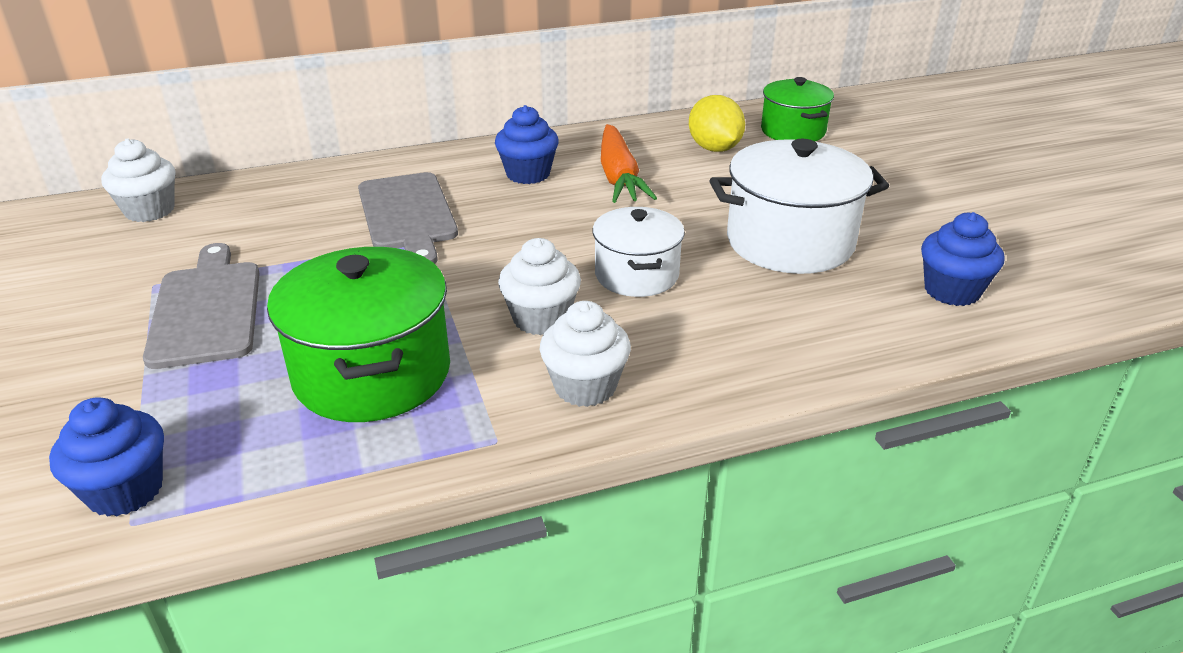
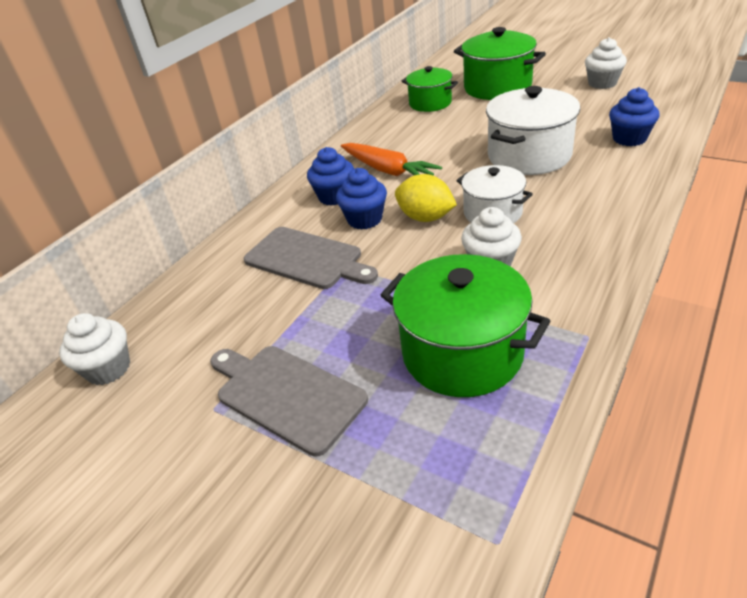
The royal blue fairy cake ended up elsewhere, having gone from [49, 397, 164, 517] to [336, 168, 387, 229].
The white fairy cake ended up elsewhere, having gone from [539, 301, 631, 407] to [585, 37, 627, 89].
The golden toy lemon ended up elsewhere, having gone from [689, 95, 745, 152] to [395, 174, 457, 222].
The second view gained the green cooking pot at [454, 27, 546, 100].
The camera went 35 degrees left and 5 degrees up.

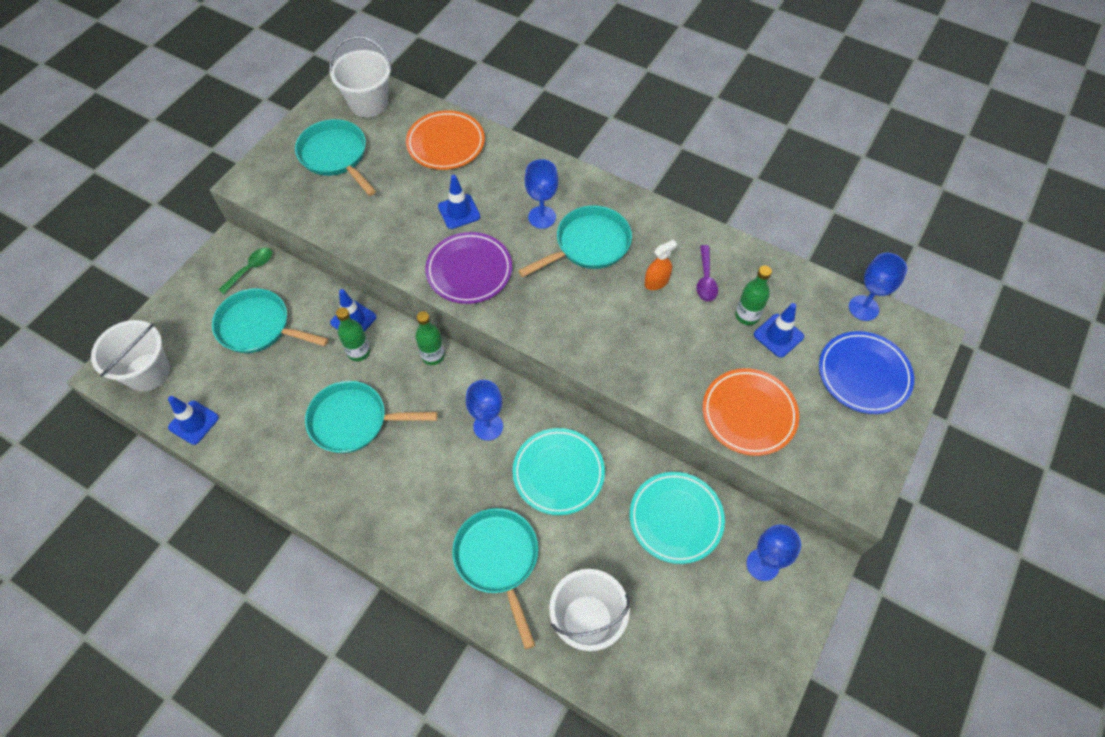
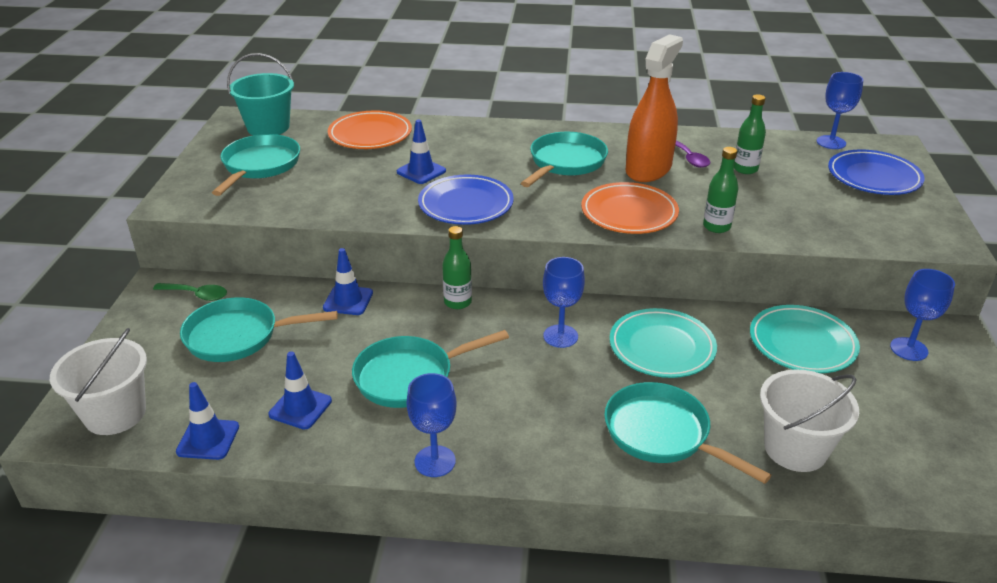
The green teaspoon at [218, 248, 272, 294] ended up facing another way, 90 degrees clockwise from before.
The turquoise pan at [295, 119, 376, 196] ended up facing another way, 75 degrees clockwise from before.
What was the white sand bucket at [329, 36, 392, 117] turned into the turquoise sand bucket at [227, 53, 294, 135].
The green flask ended up elsewhere, having gone from [336, 307, 371, 361] to [703, 147, 739, 233].
What was the violet dinner plate at [425, 232, 512, 304] turned into the royal blue dinner plate at [418, 175, 514, 225].
The royal blue chalice ended up elsewhere, having gone from [525, 159, 558, 229] to [406, 373, 457, 477].
The size of the bright orange spray bottle at [644, 240, 677, 290] changed by a factor of 2.22.
The bright orange dinner plate ended up elsewhere, having gone from [703, 368, 799, 456] to [581, 182, 679, 234].
The royal blue road cone ended up elsewhere, having gone from [754, 303, 804, 358] to [268, 351, 332, 430].
The camera went 25 degrees left and 25 degrees down.

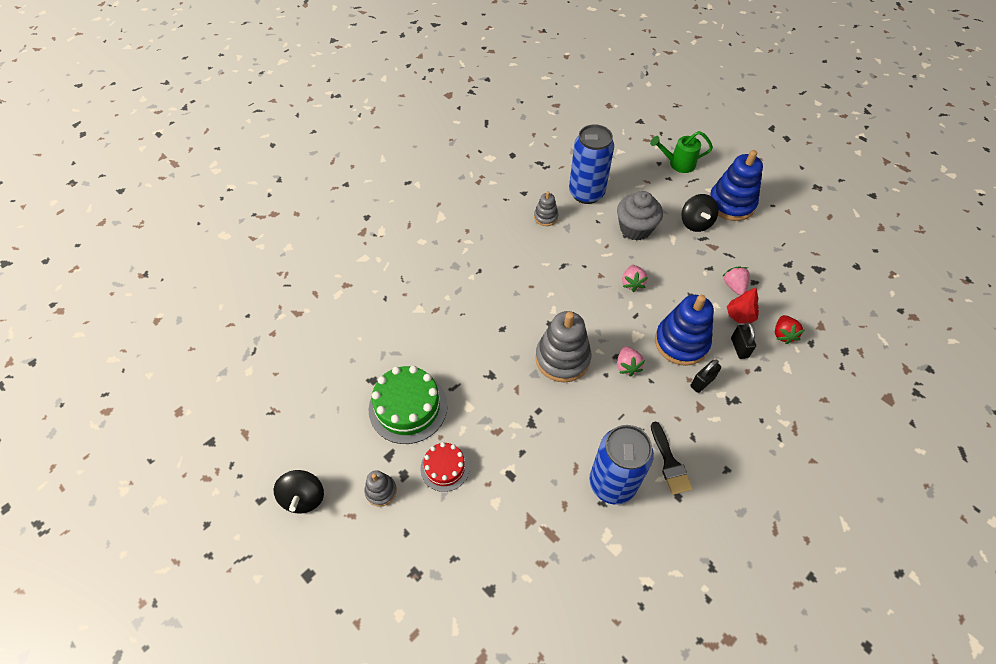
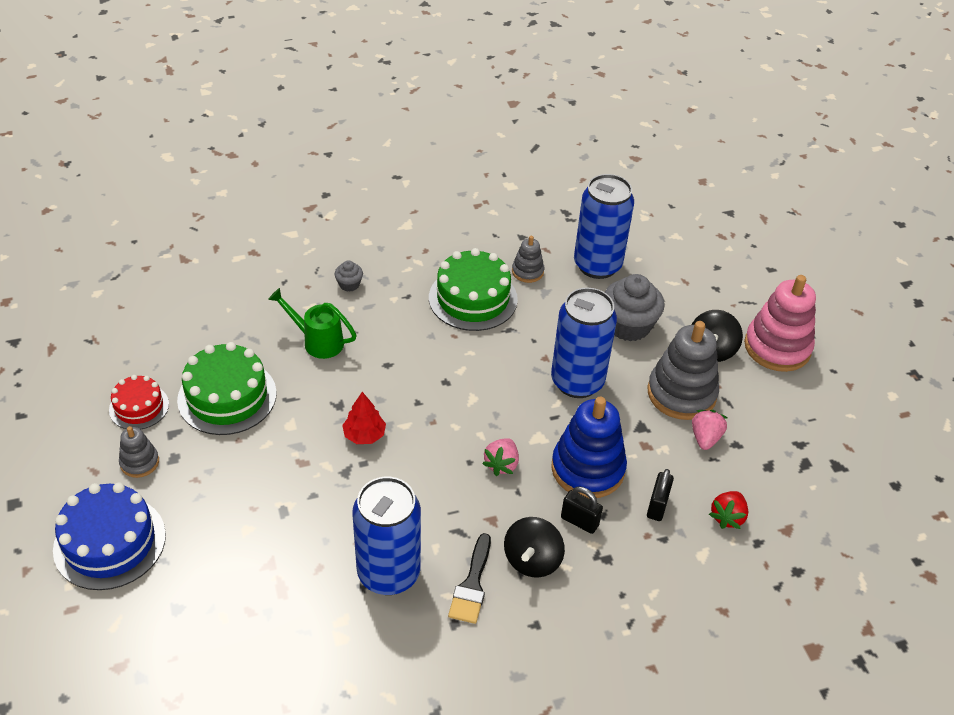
The ebony spinning top ended up elsewhere, having gone from [274, 470, 324, 513] to [504, 517, 565, 578].
The crimson layer cake ended up elsewhere, having gone from [420, 442, 470, 492] to [109, 375, 169, 429].
The ash-grey stacking toy ended up elsewhere, having gone from [535, 311, 591, 383] to [648, 321, 719, 420].
Where the rose-pink berry stood at [622, 265, 648, 292], the royal blue tin came to stand at [551, 288, 617, 398].
The green sprinkling can ended up elsewhere, having gone from [650, 131, 713, 173] to [268, 288, 357, 359].
The ebony padlock at [690, 359, 721, 393] ended up facing another way, 45 degrees clockwise from before.
What was the royal blue stacking toy at [709, 150, 763, 221] turned into the rose-pink stacking toy at [744, 275, 816, 372].
The crimson tree ended up elsewhere, having gone from [727, 288, 759, 324] to [342, 392, 386, 444].
The second view gained the royal blue layer cake at [53, 483, 166, 590].
The second view gained the ash-grey fairy cake at [334, 260, 363, 292].
The second view gained the green layer cake at [429, 248, 518, 331].
The camera went 25 degrees right and 10 degrees down.

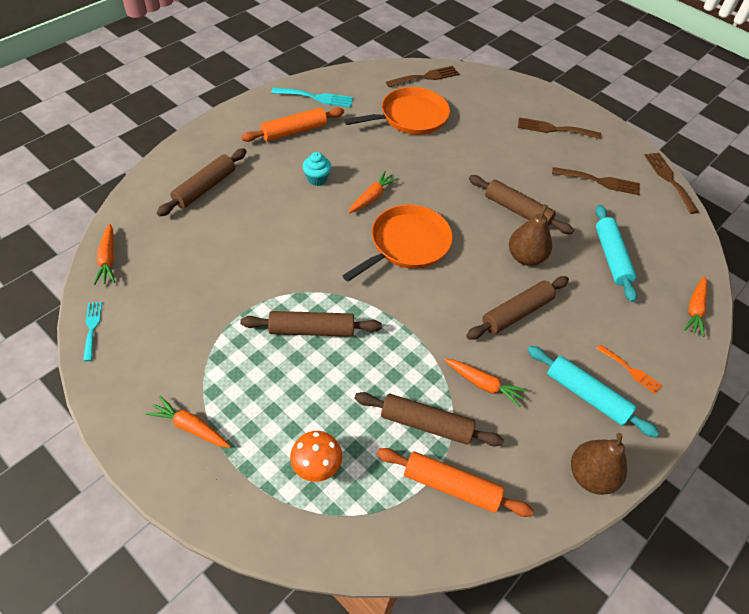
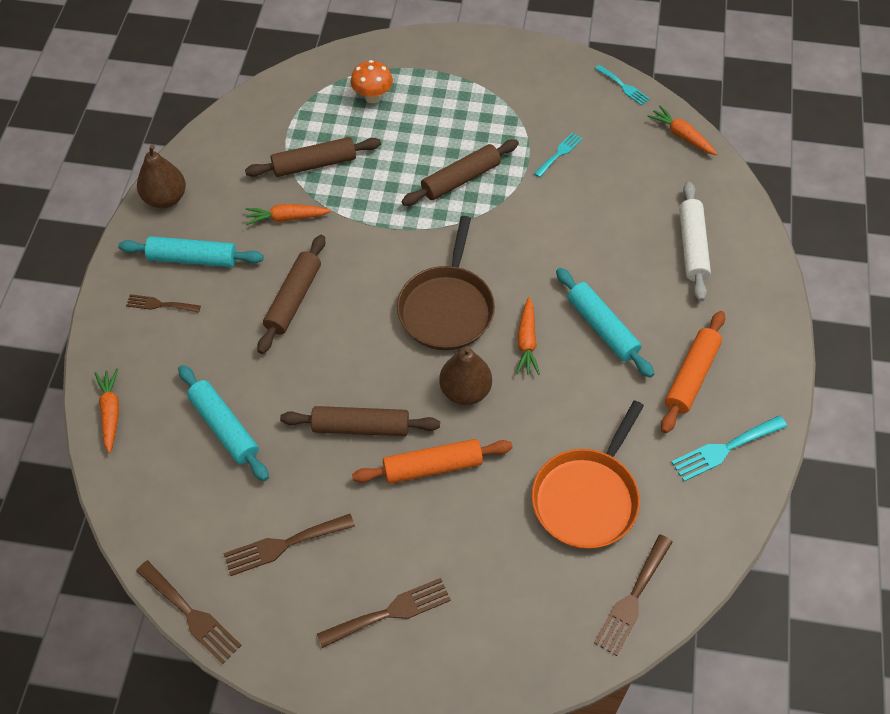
The second view lost the bright orange carrot at [146, 396, 231, 448].
What was the russet rolling pin at [157, 148, 247, 217] turned into the white rolling pin at [679, 182, 711, 302].
Where the turquoise fairy cake stood at [302, 152, 331, 186], the turquoise rolling pin came to stand at [556, 268, 654, 378].
What was the bright orange pan at [342, 204, 453, 281] turned into the russet pan at [397, 216, 495, 350].
The bright orange rolling pin ended up elsewhere, having gone from [377, 448, 534, 517] to [352, 439, 513, 484].
The russet pear fruit ended up elsewhere, having gone from [509, 204, 552, 266] to [439, 346, 492, 405].
What was the bright orange table fork at [597, 344, 662, 394] turned into the russet table fork at [126, 294, 201, 313].
The second view gained the turquoise table fork at [534, 132, 582, 178].
The camera went 150 degrees right and 5 degrees up.

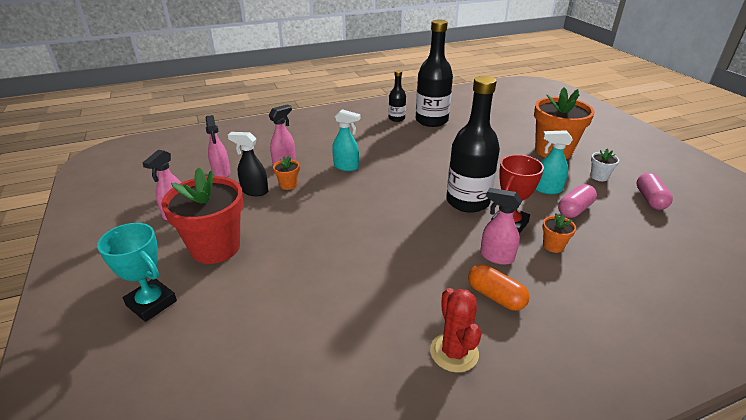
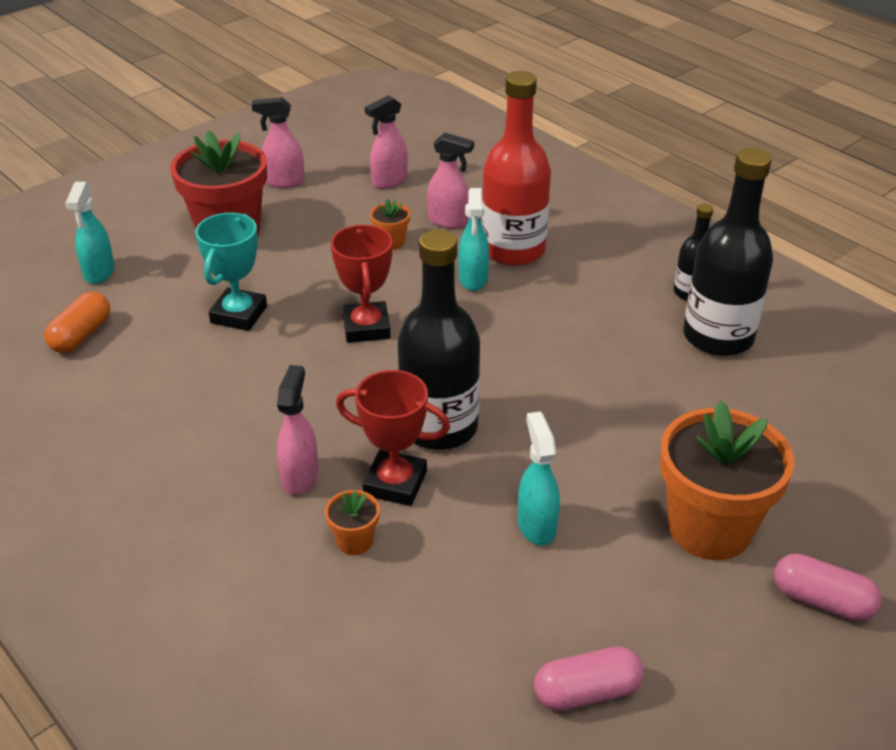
The turquoise trophy ended up elsewhere, having gone from [97, 223, 177, 322] to [195, 213, 267, 331].
The second view lost the ebony spray bottle at [228, 132, 268, 196].
The second view lost the crimson saguaro cactus at [430, 288, 481, 372].
The bright orange pill shape ended up elsewhere, having gone from [468, 264, 529, 311] to [44, 291, 111, 353].
The rose-pink pill shape ended up elsewhere, having gone from [558, 184, 597, 218] to [774, 554, 882, 621].
The second view lost the white plant pot at [590, 149, 619, 181].
The second view gained the turquoise spray bottle at [65, 182, 114, 284].
The second view gained the crimson trophy at [331, 225, 392, 343].
The second view gained the crimson flask at [481, 71, 551, 266].
The camera went 70 degrees right and 5 degrees up.

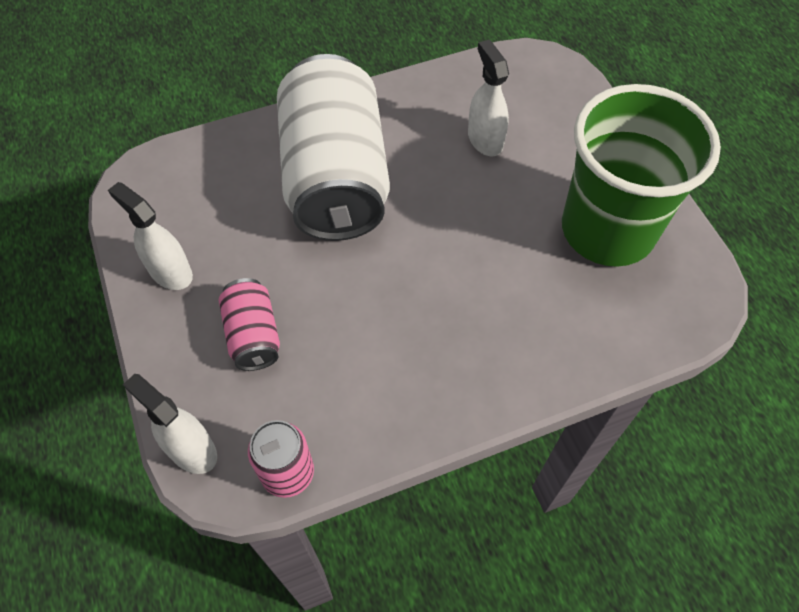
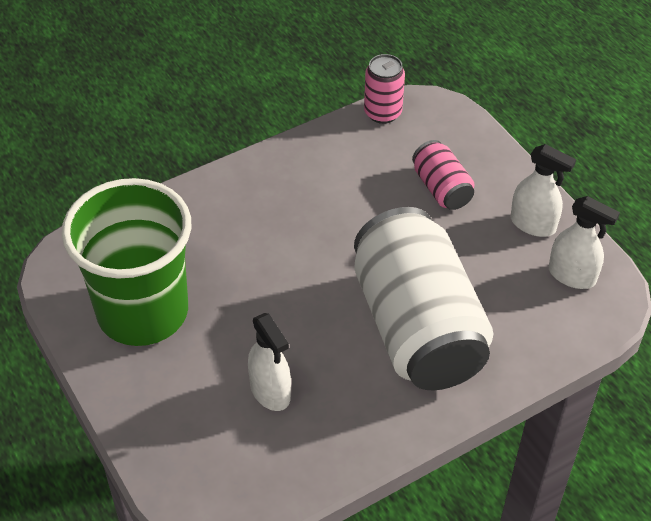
The white spray bottle ended up elsewhere, having gone from [123, 374, 217, 474] to [549, 196, 620, 289].
The camera went 170 degrees right and 10 degrees down.

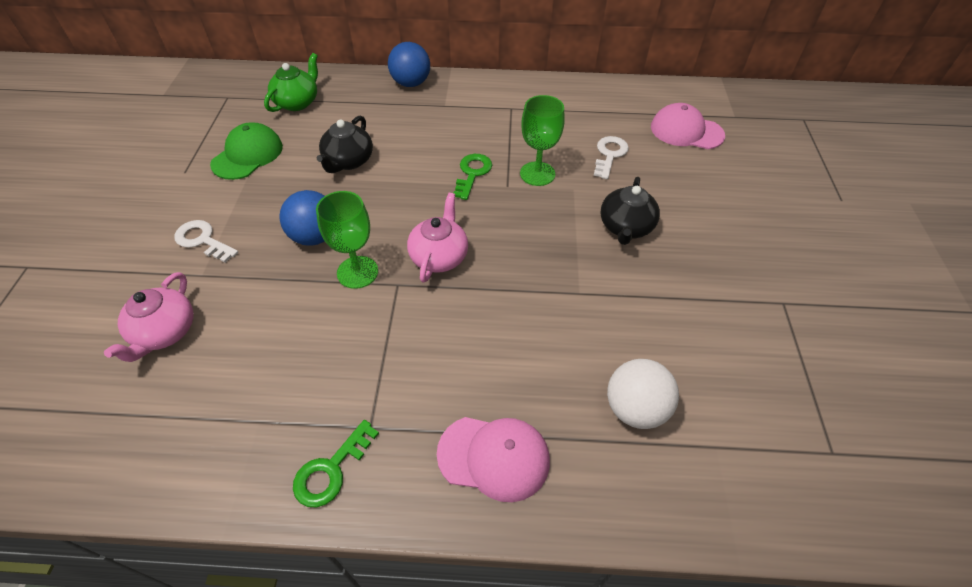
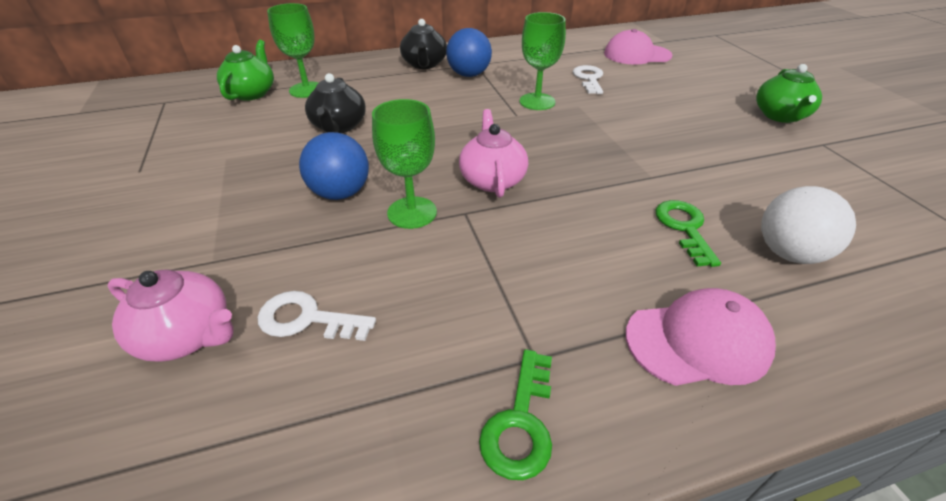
The rose-pink china teapot at [104, 272, 194, 362] ended up facing another way, 60 degrees counterclockwise from before.
The white key ended up elsewhere, having gone from [174, 220, 238, 263] to [257, 291, 376, 341].
The second view lost the green baseball cap at [210, 122, 283, 180].
The royal blue ball ended up elsewhere, having gone from [388, 42, 430, 87] to [446, 28, 492, 77].
The green key ended up elsewhere, having gone from [454, 154, 492, 200] to [655, 200, 721, 267].
The ebony china teapot ended up elsewhere, having gone from [601, 177, 660, 245] to [400, 19, 447, 69].
The second view gained the green chalice at [267, 3, 319, 98].
The second view gained the green china teapot at [756, 64, 822, 123].
The camera went 20 degrees left and 10 degrees down.

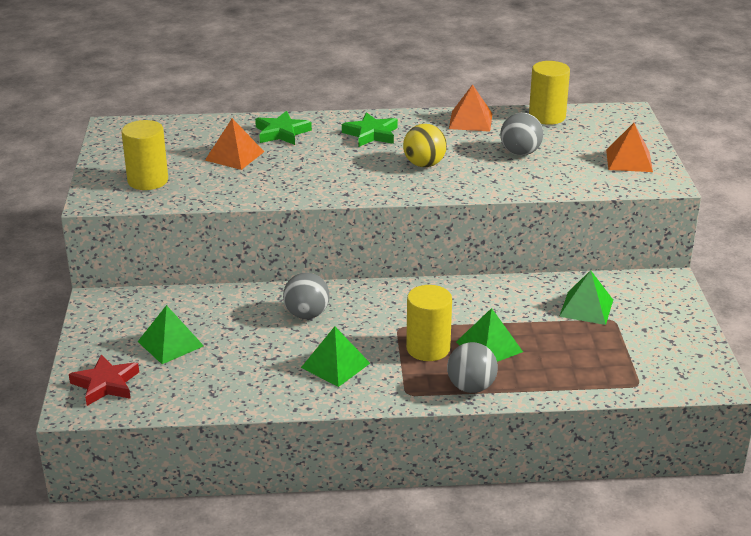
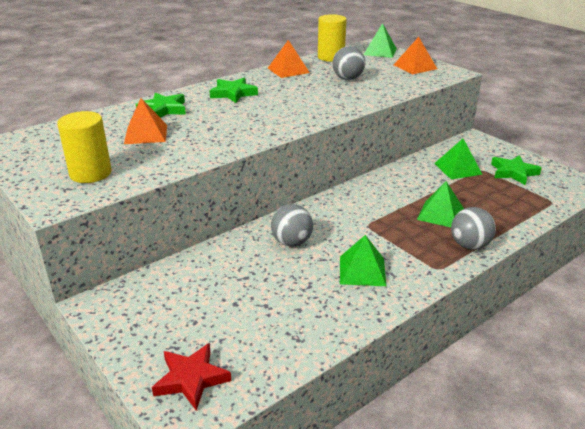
The green pyramid ended up elsewhere, having gone from [138, 305, 204, 364] to [363, 23, 397, 58].
The second view lost the golden ball at [403, 124, 447, 167].
The second view lost the golden solid cylinder at [406, 285, 452, 361].
The second view gained the green star at [491, 155, 542, 185].
The camera went 35 degrees left and 0 degrees up.

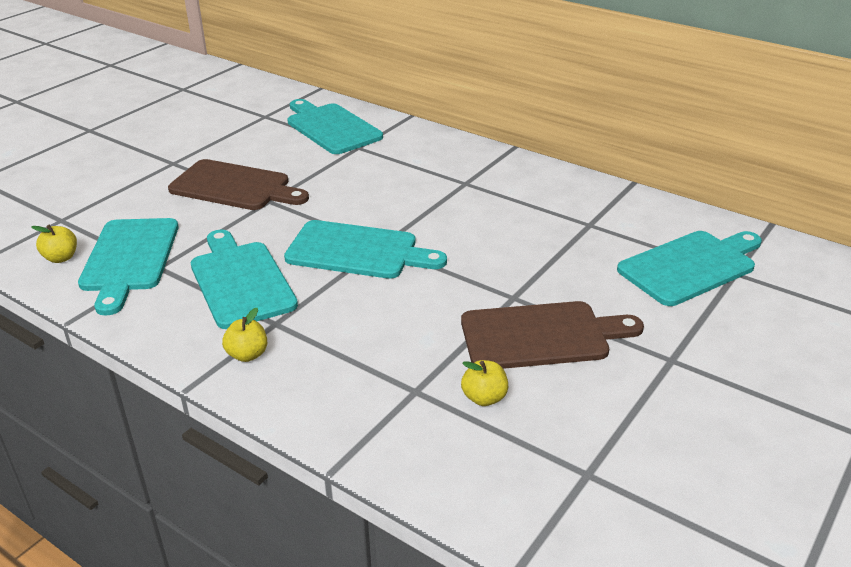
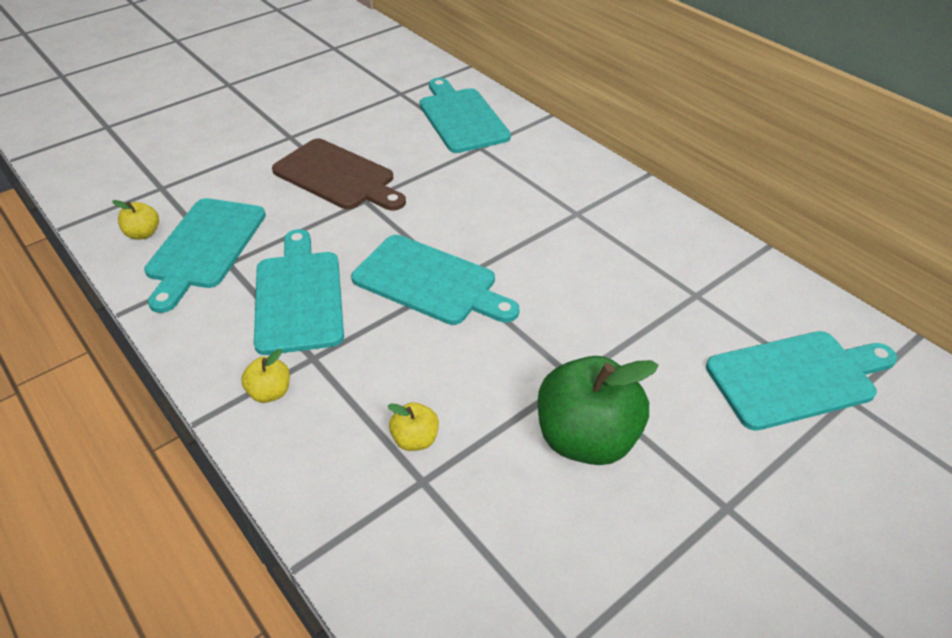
Where the russet cutting board stood at [461, 301, 644, 369], the green toy apple came to stand at [538, 356, 659, 465].
The golden toy apple ended up elsewhere, having gone from [461, 360, 508, 406] to [388, 402, 439, 451].
The camera went 15 degrees right and 10 degrees up.

